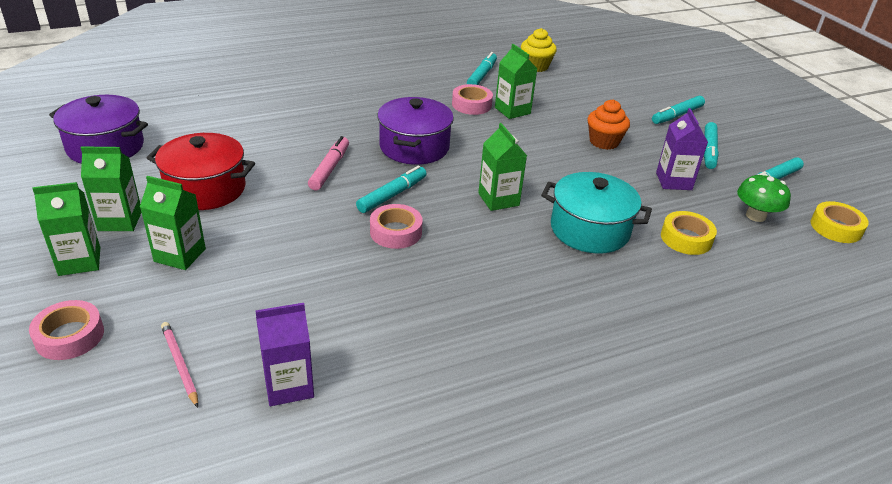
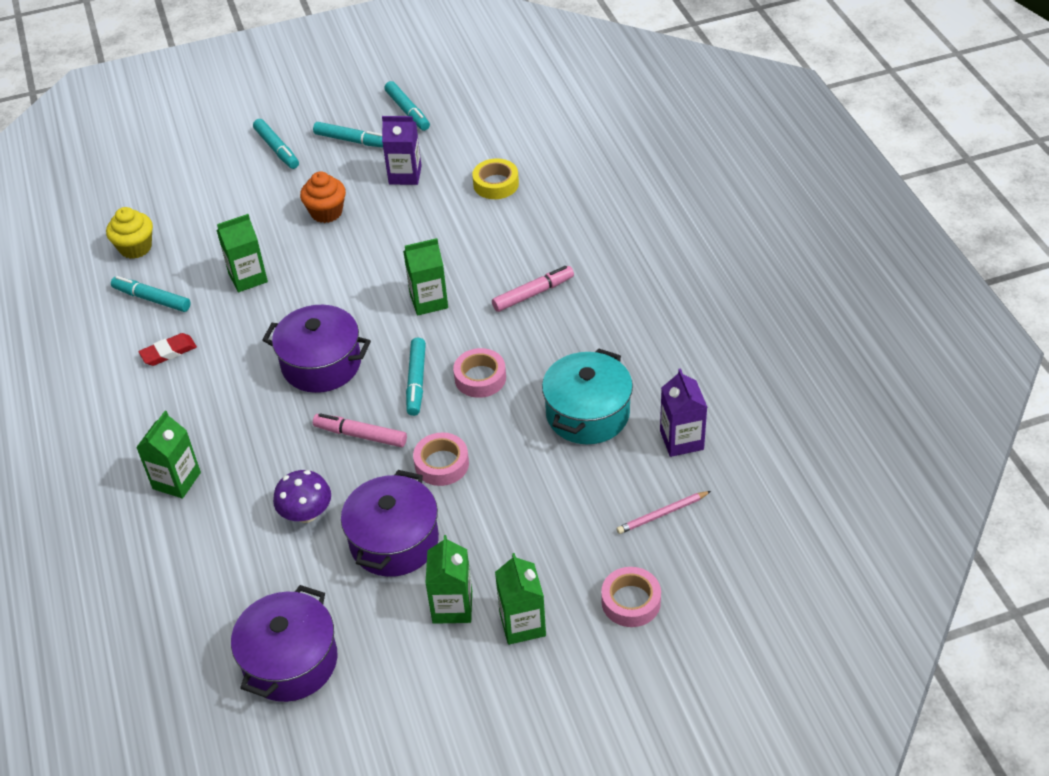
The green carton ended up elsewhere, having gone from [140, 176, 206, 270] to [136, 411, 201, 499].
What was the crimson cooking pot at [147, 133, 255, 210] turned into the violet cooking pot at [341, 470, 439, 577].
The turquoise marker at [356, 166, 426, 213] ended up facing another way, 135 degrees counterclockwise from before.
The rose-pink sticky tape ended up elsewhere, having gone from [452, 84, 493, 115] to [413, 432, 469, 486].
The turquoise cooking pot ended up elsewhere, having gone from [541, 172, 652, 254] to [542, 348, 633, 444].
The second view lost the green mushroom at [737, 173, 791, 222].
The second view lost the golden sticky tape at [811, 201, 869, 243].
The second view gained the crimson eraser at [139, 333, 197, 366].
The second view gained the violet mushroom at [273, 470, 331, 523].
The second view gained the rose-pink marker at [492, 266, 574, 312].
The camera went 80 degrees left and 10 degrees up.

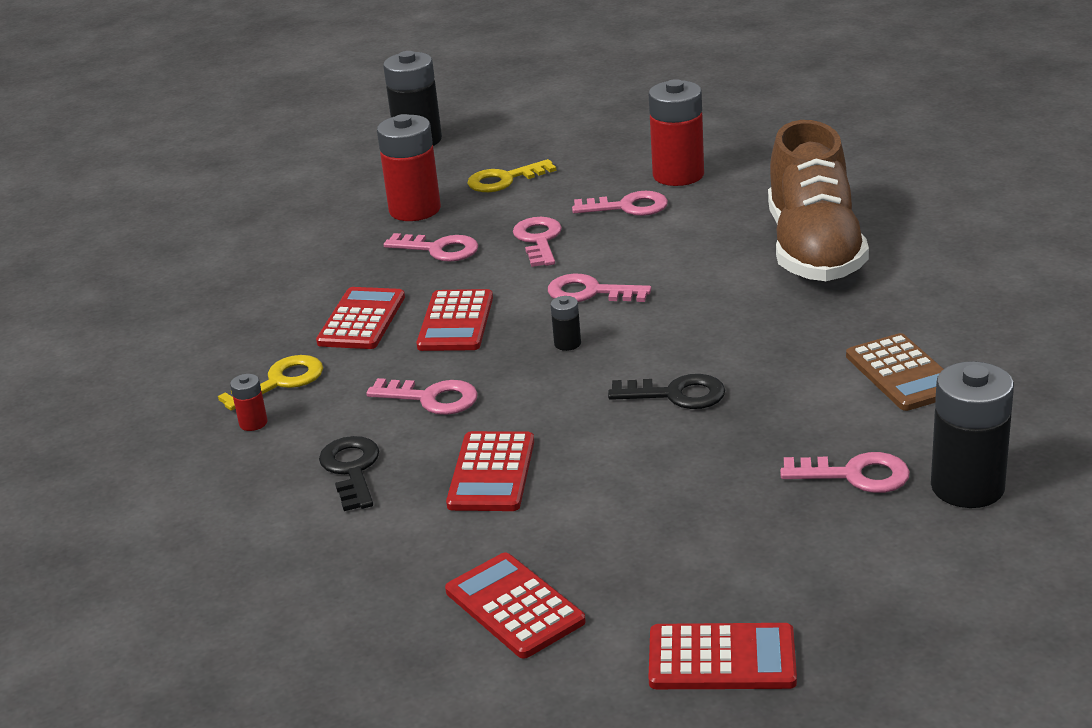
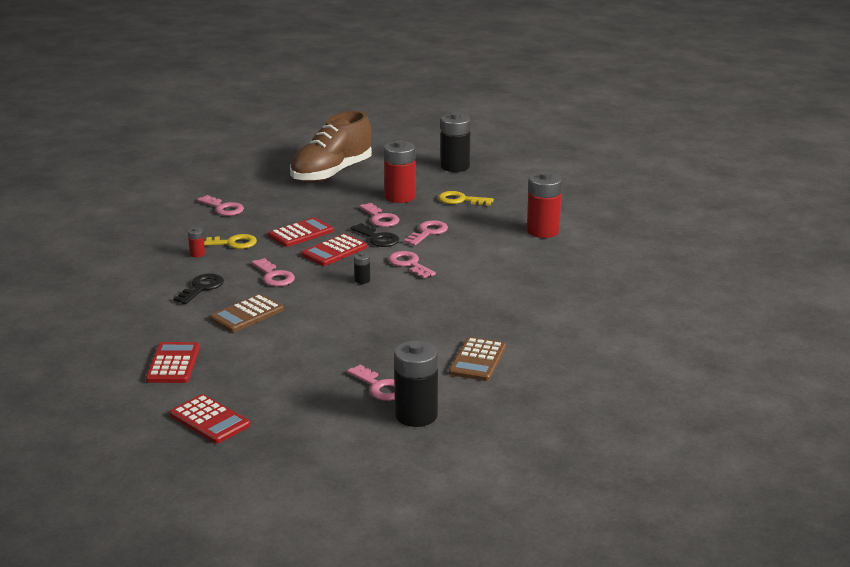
What was the crimson calculator at [446, 431, 534, 511] turned into the russet calculator at [210, 294, 284, 332].
The rose-pink key ended up elsewhere, having gone from [572, 191, 668, 216] to [197, 195, 244, 216].
The ebony key ended up elsewhere, having gone from [608, 374, 725, 409] to [351, 223, 399, 247].
The russet shoe ended up elsewhere, having gone from [768, 120, 869, 281] to [290, 111, 372, 183].
The camera went 35 degrees right and 5 degrees down.

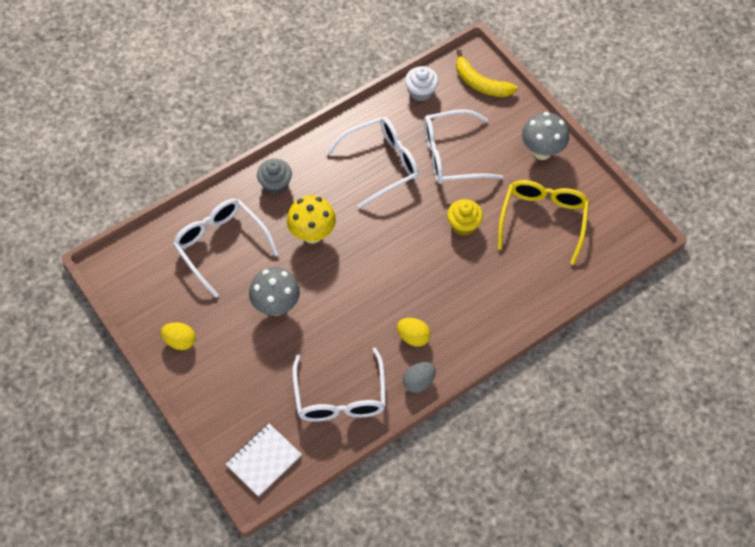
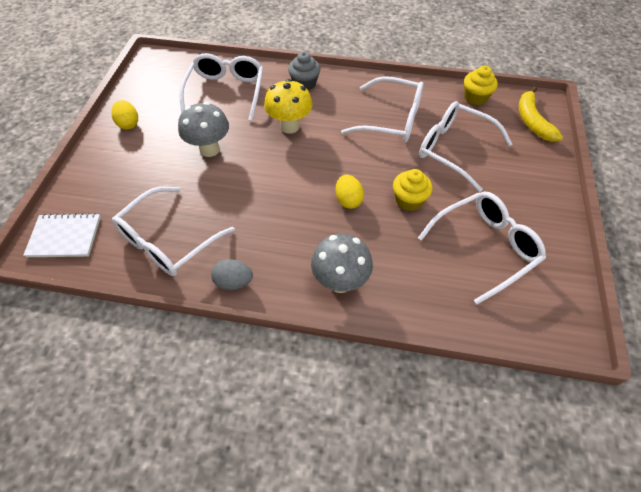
The golden egg ended up elsewhere, having gone from [397, 318, 431, 347] to [335, 175, 364, 209].
What was the white fairy cake at [405, 66, 439, 101] turned into the golden fairy cake at [464, 66, 498, 105].
What was the golden eyeglasses at [498, 180, 589, 265] turned into the white eyeglasses at [418, 192, 546, 304].
The ash-grey mushroom ended up elsewhere, having gone from [522, 112, 569, 160] to [311, 234, 373, 293].
The camera went 45 degrees right and 5 degrees down.

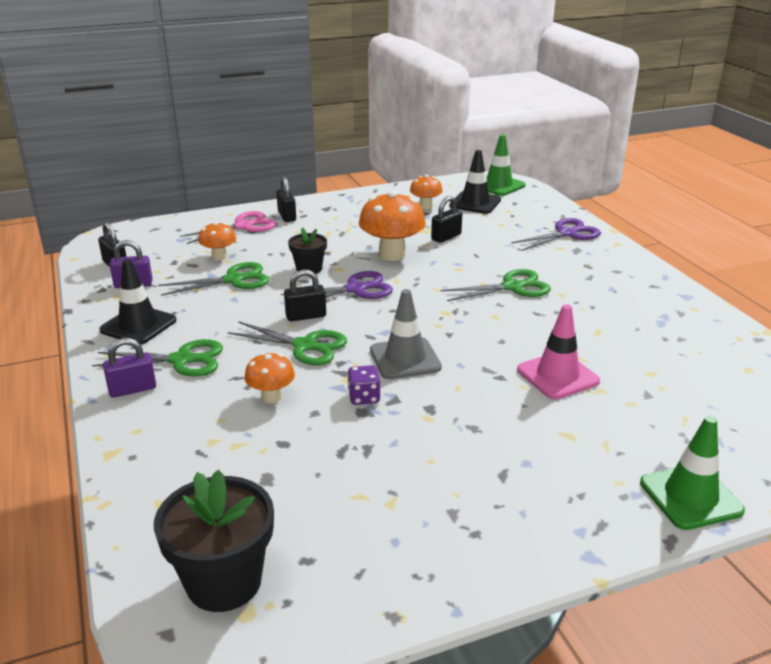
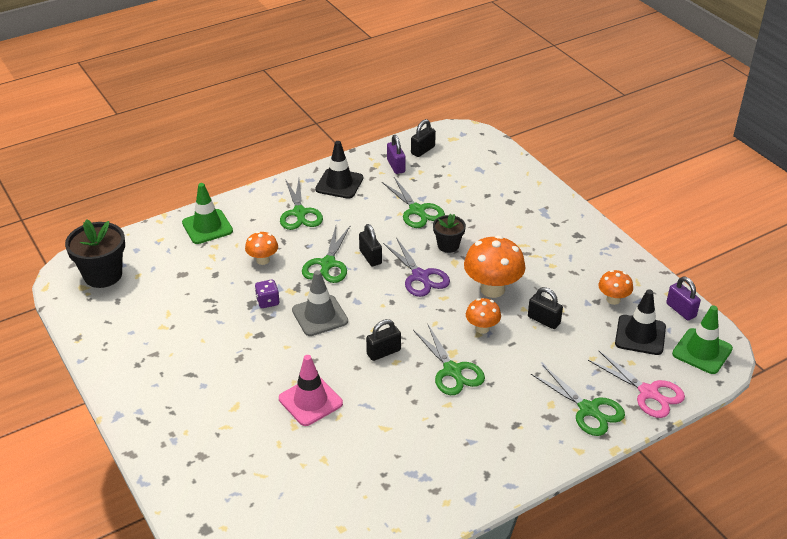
The violet padlock ended up elsewhere, having gone from [103, 338, 156, 398] to [666, 277, 701, 321].
The rose-pink scissors ended up elsewhere, having gone from [180, 211, 276, 244] to [588, 351, 685, 418].
The bright orange mushroom ended up elsewhere, having gone from [198, 222, 236, 260] to [466, 298, 501, 334].
The ebony padlock ended up elsewhere, having gone from [276, 177, 296, 222] to [366, 319, 401, 361].
What was the violet scissors at [511, 218, 601, 251] turned into the green scissors at [531, 365, 625, 436].
The green road cone ended up elsewhere, having gone from [640, 416, 745, 530] to [182, 183, 233, 244].
The camera went 80 degrees right and 10 degrees up.

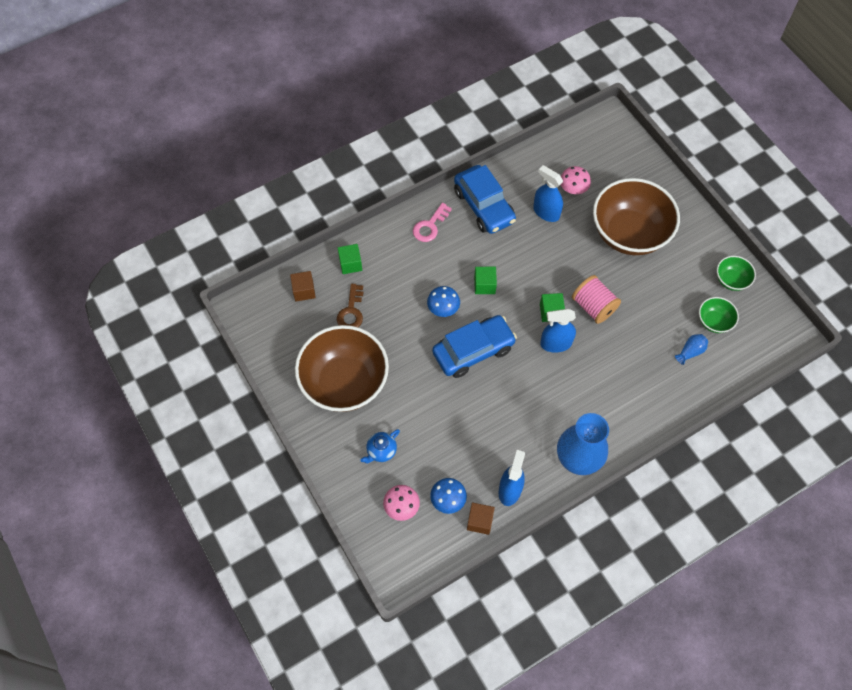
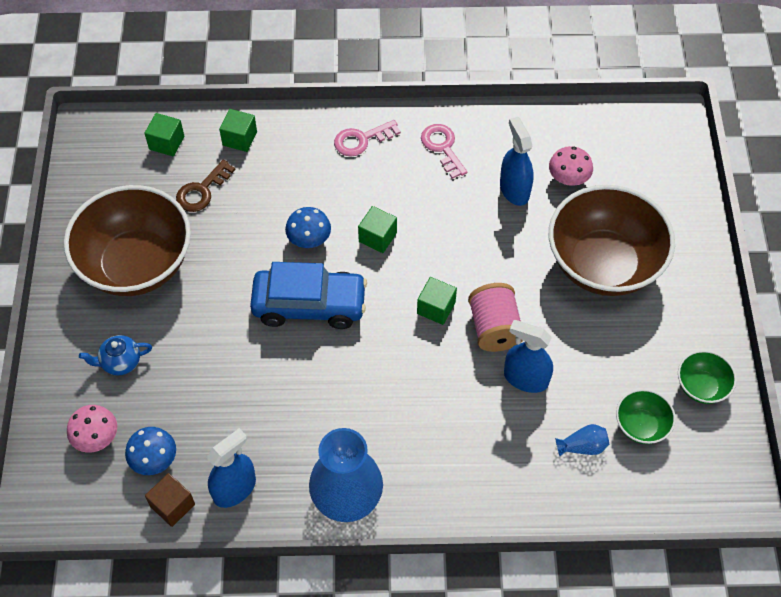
What was the russet block at [290, 271, 316, 301] turned into the green block at [144, 113, 184, 156].
Where the royal blue car stood at [454, 165, 516, 234], the rose-pink key came to stand at [421, 124, 468, 179].
The royal blue spray bottle ended up elsewhere, having gone from [540, 309, 576, 353] to [504, 320, 553, 393].
The camera went 30 degrees right and 5 degrees down.

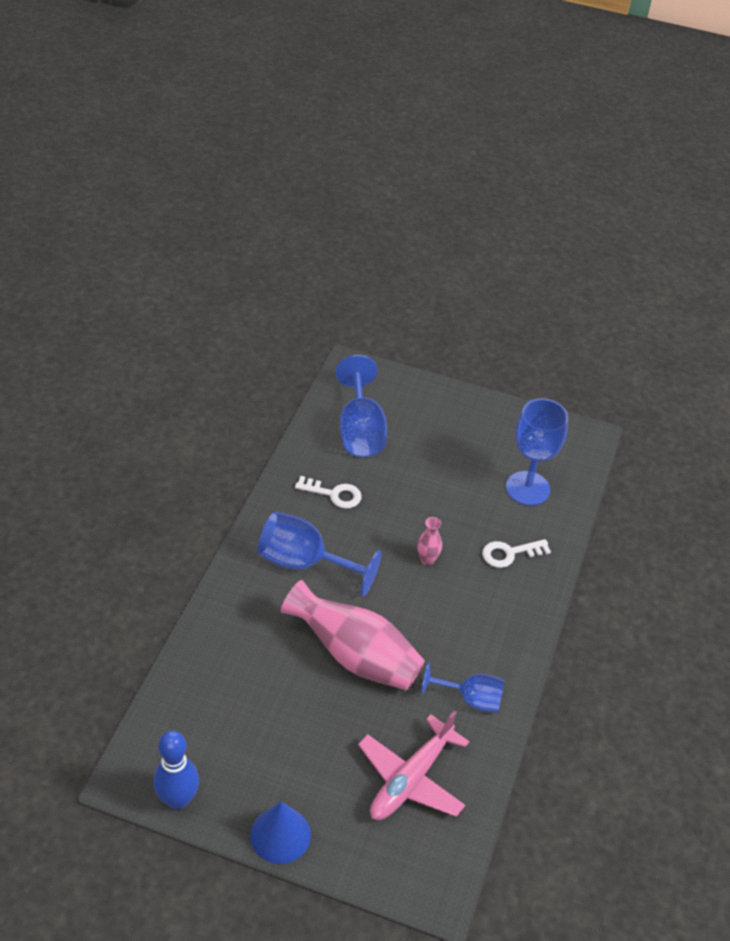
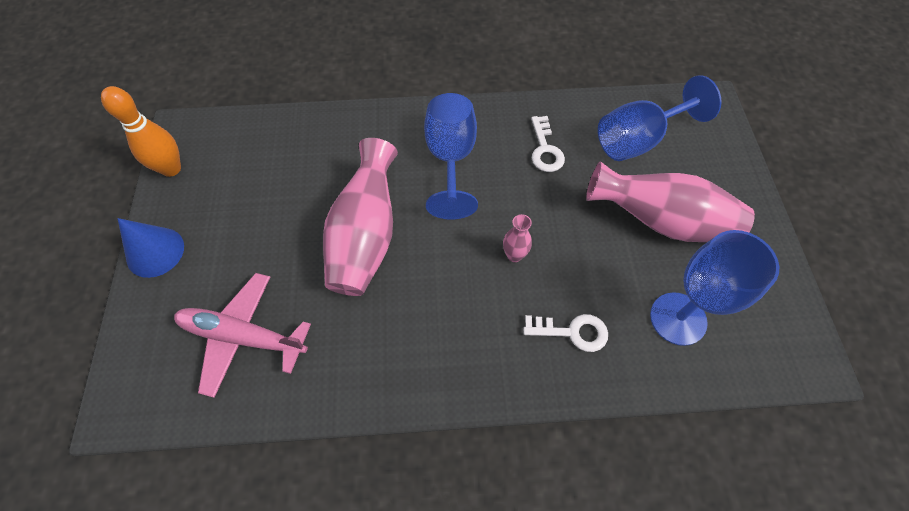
What was the royal blue tenpin at [153, 730, 199, 810] turned into the bright orange tenpin at [101, 86, 181, 177].
The second view lost the royal blue chalice at [421, 662, 505, 713].
The white key at [482, 539, 551, 568] ended up facing another way, 135 degrees clockwise from before.
The second view gained the rose-pink vase at [586, 161, 755, 242].
The camera went 70 degrees right and 15 degrees up.

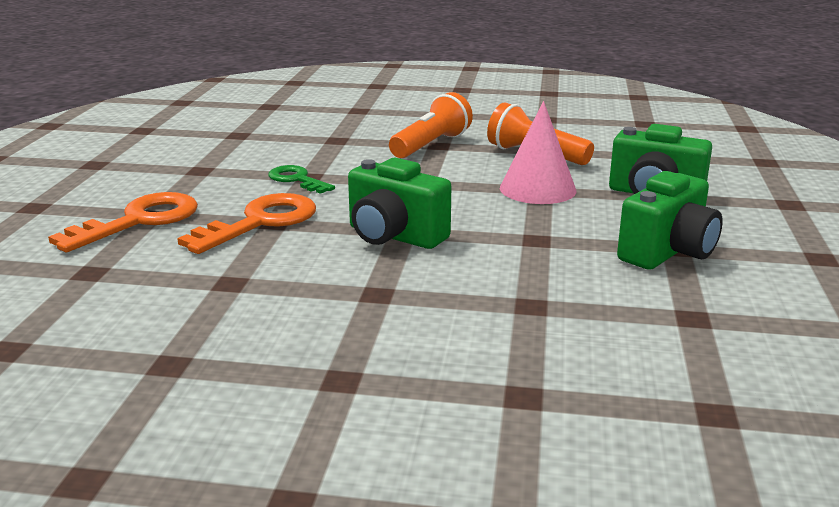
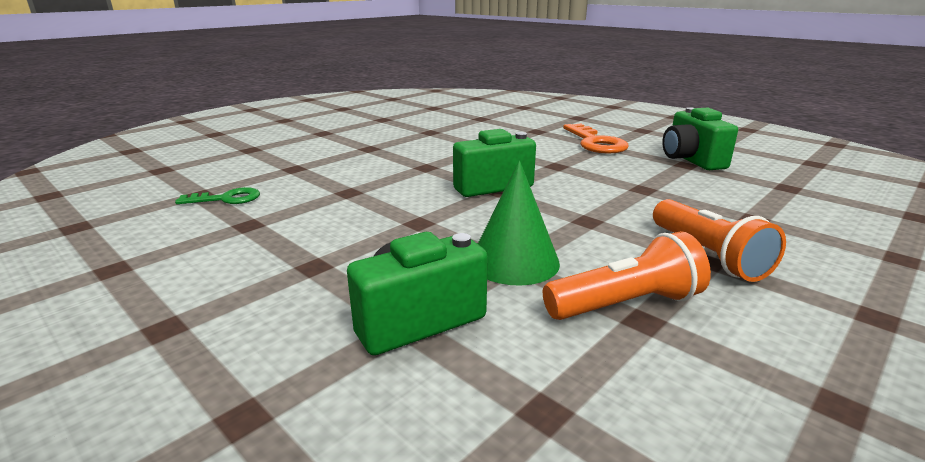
The second view lost the bright orange key at [177, 193, 316, 254].
The green key ended up elsewhere, having gone from [268, 165, 335, 194] to [175, 187, 260, 204].
What was the rose-pink cone at [500, 101, 576, 204] turned into the green cone at [478, 160, 560, 286].
The green camera ended up elsewhere, having gone from [617, 171, 723, 270] to [662, 107, 738, 170].
The camera went 125 degrees right and 0 degrees up.

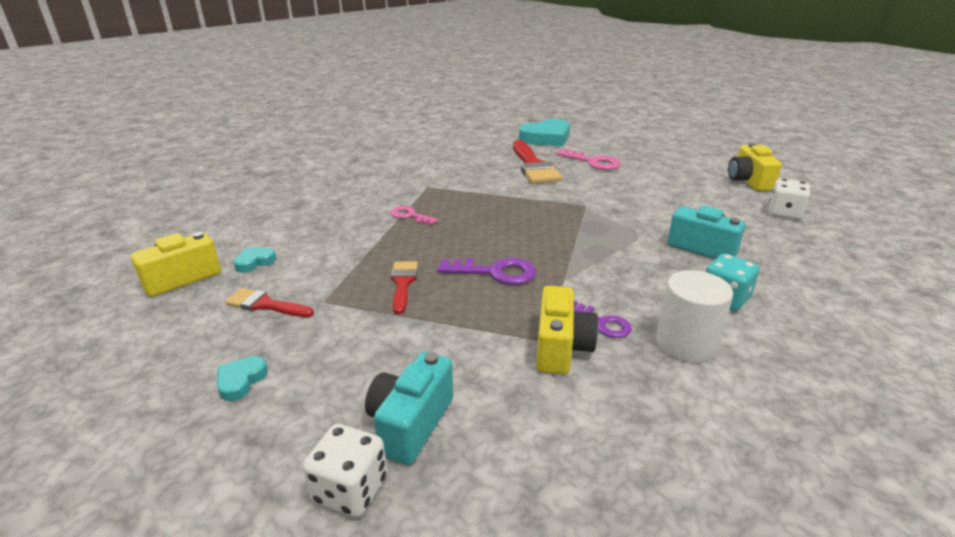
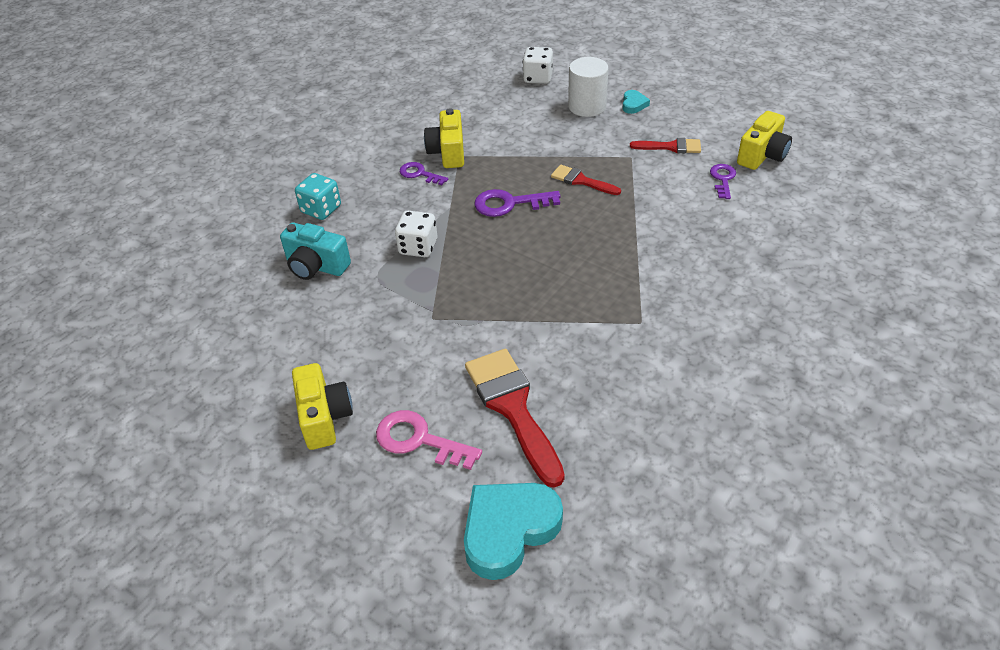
Where the turquoise heart stood at [233, 247, 276, 272], the violet key came to stand at [710, 164, 736, 199].
The second view lost the turquoise camera at [365, 352, 453, 465].
The second view lost the rose-pink key at [390, 206, 438, 225].
The crimson paint brush at [391, 261, 418, 314] ended up facing another way, 135 degrees clockwise from before.
The white solid cylinder ended up elsewhere, having gone from [656, 270, 733, 362] to [568, 57, 608, 117].
The golden camera ended up elsewhere, having gone from [728, 143, 782, 191] to [292, 363, 353, 450].
The white die ended up elsewhere, having gone from [769, 179, 811, 220] to [395, 211, 437, 257].
The camera went 170 degrees right and 15 degrees up.

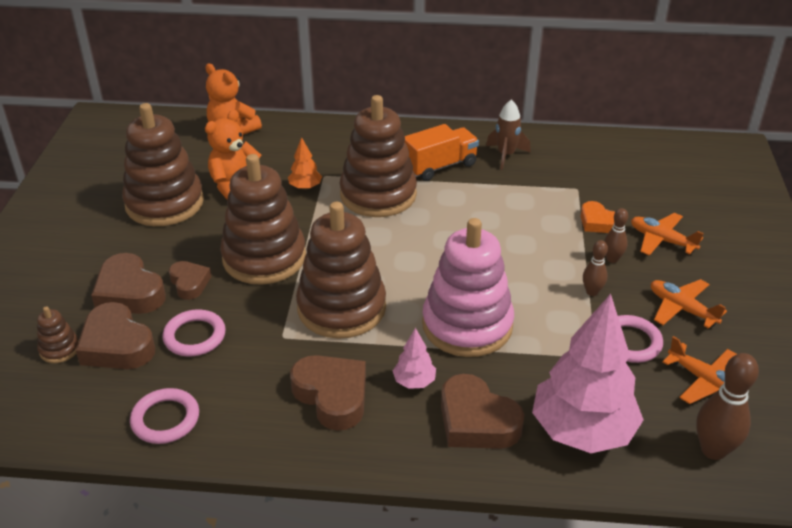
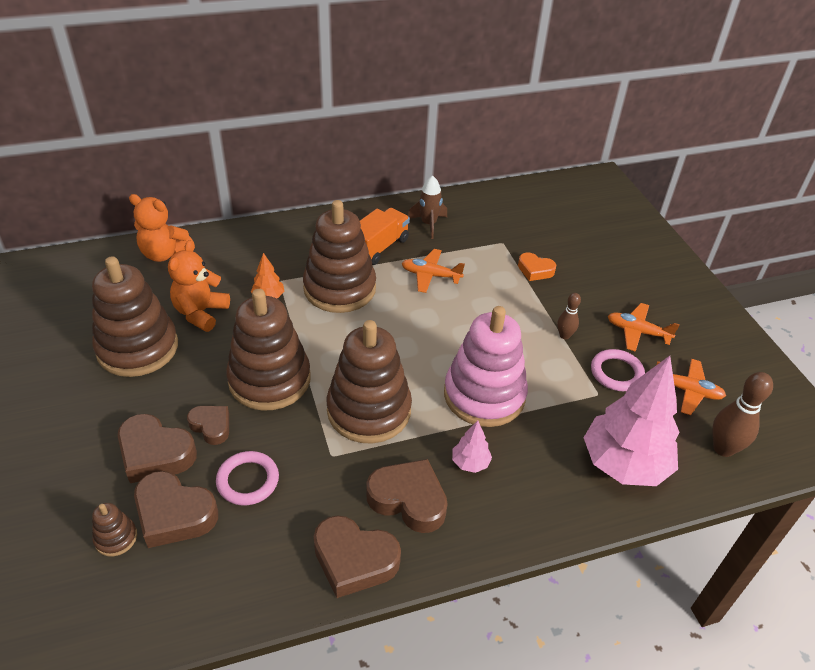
The second view lost the rose-pink hoop at [130, 388, 199, 444].
The russet heart ended up elsewhere, having gone from [441, 374, 524, 449] to [313, 515, 401, 598].
The second view lost the russet tenpin at [604, 208, 628, 263].
The bright orange plane ended up elsewhere, having gone from [631, 213, 704, 256] to [402, 249, 465, 293].
The camera went 25 degrees left and 5 degrees up.

